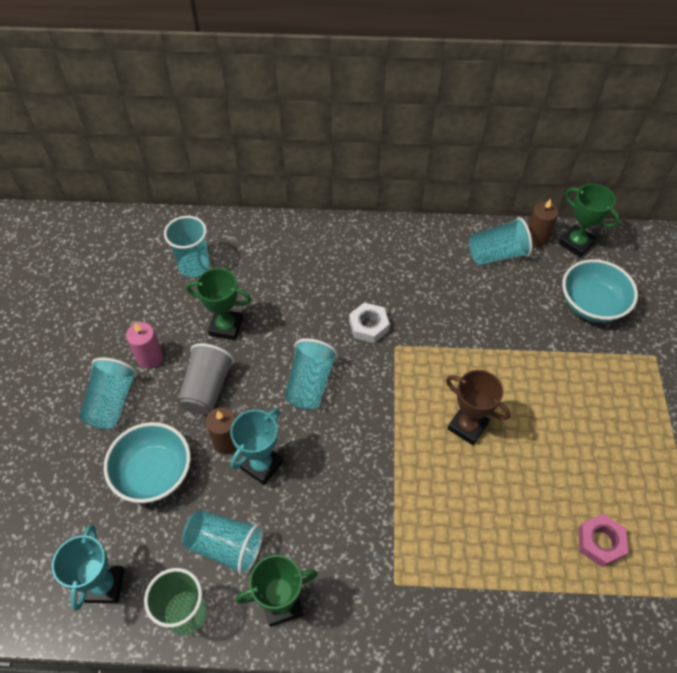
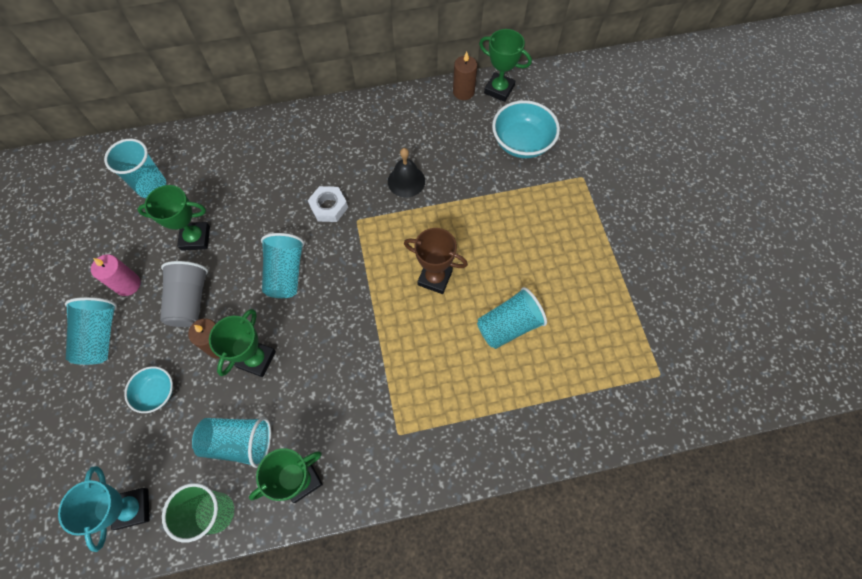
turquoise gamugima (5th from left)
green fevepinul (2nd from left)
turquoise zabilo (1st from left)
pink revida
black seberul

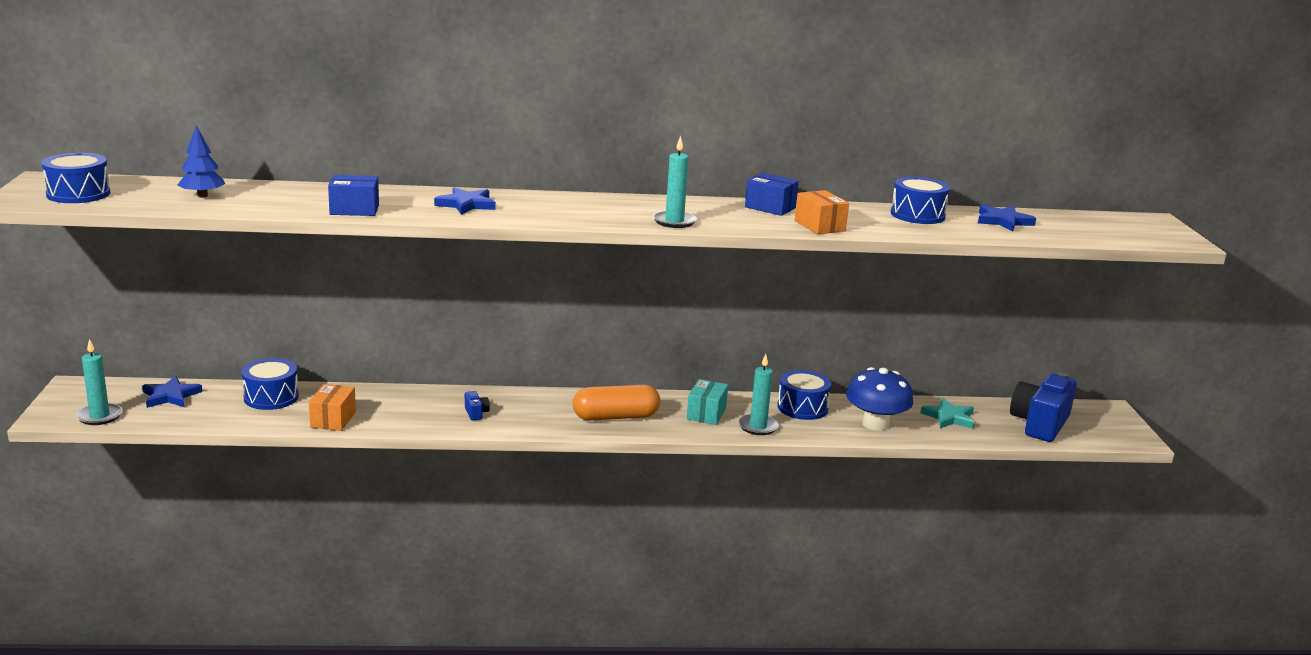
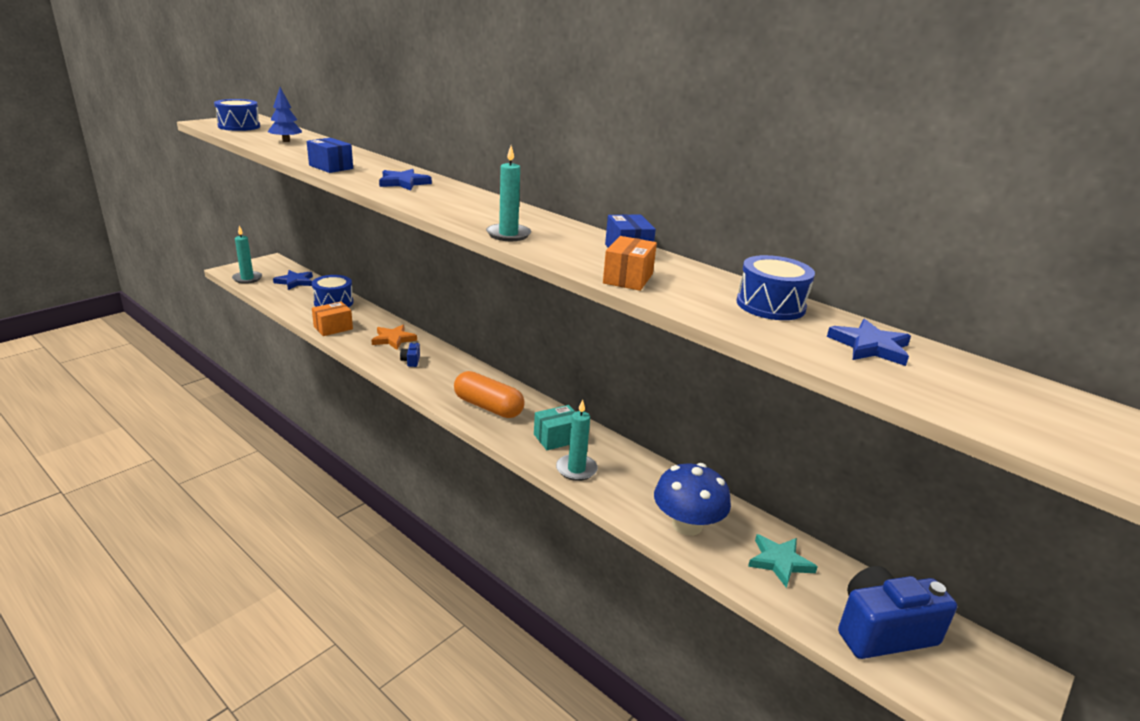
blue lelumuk (3rd from left in the first image)
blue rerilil (1st from left)
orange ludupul

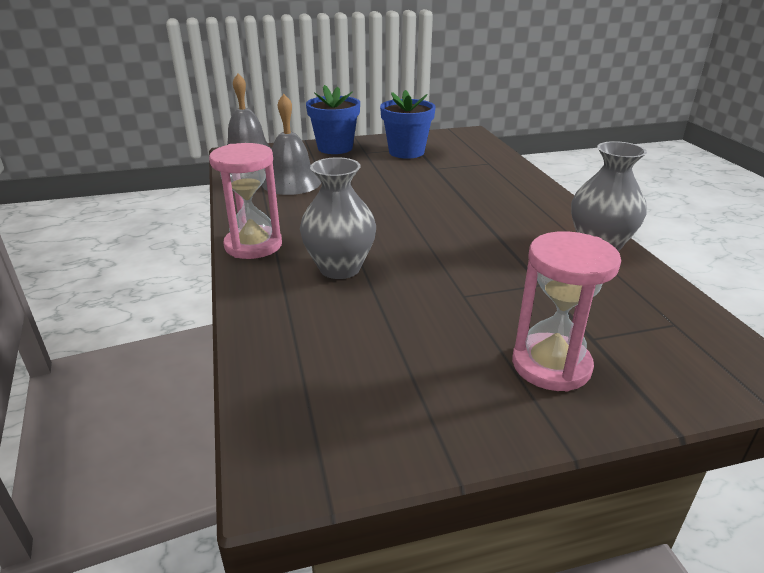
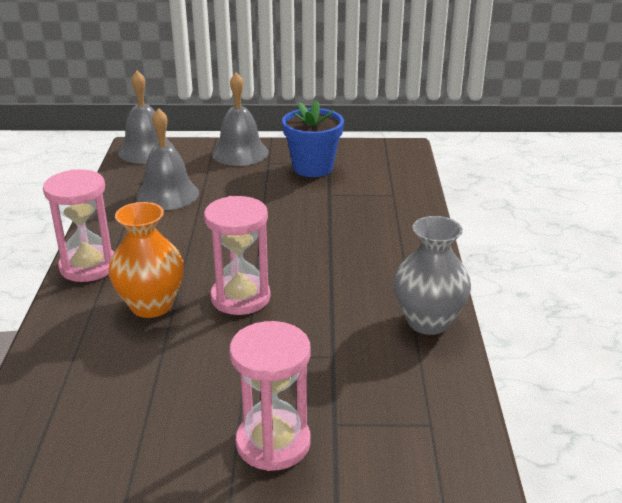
grey seberul (3rd from left)
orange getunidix
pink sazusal (2nd from left)

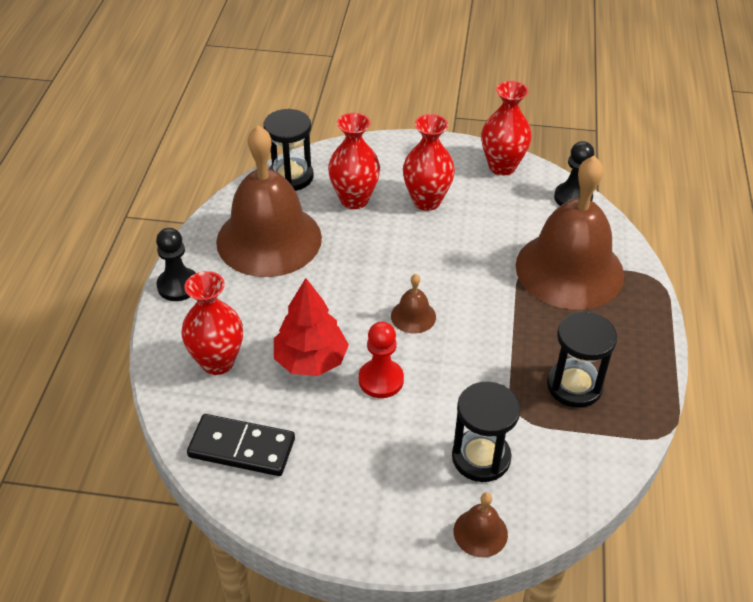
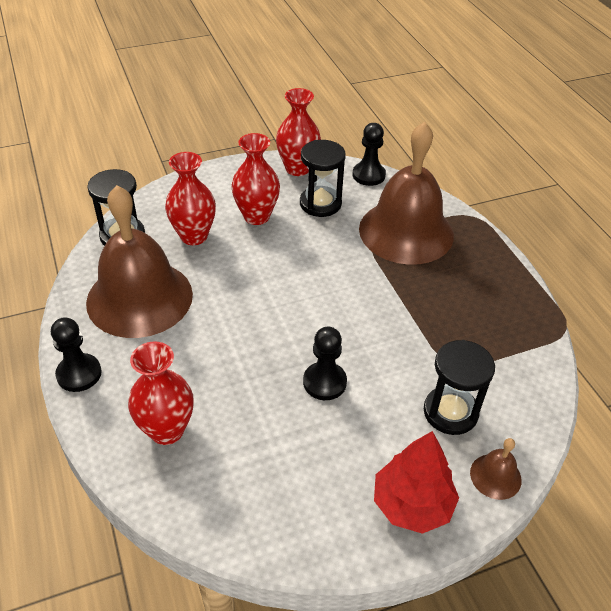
brown seberul (2nd from left in the first image)
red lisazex
black sazusal (2nd from left)
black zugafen (2nd from left)
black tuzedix

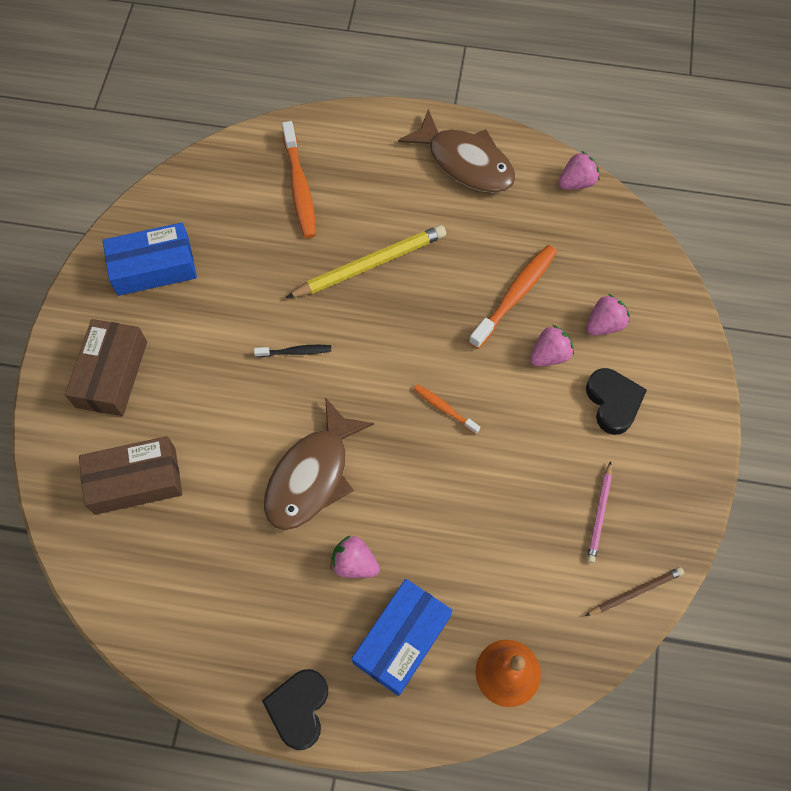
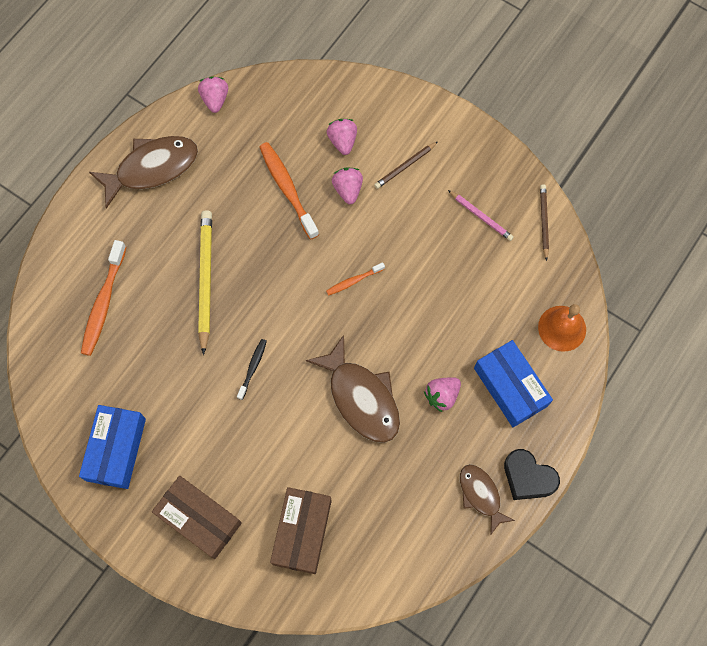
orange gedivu (1st from left)
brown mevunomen (1st from left)
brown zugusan (3rd from left)

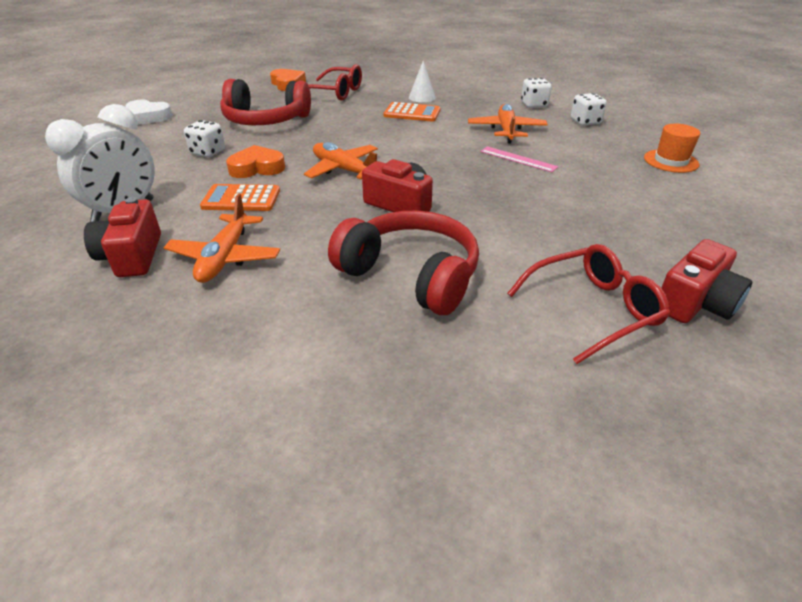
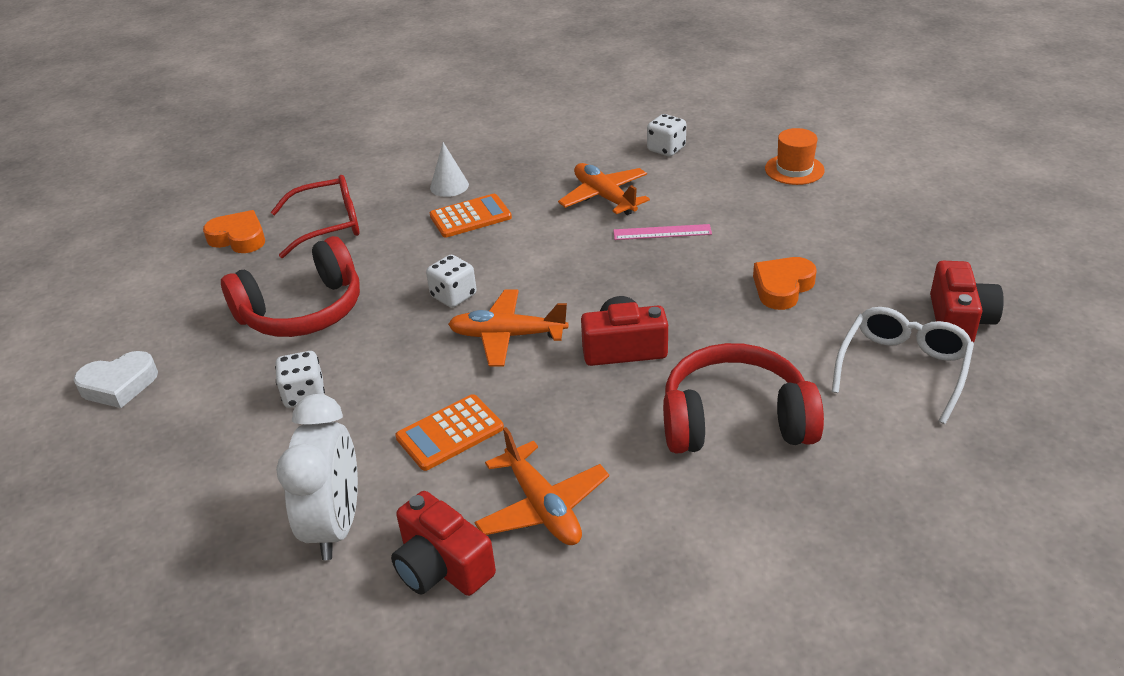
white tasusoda (2nd from left)
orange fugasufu (2nd from left)
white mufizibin

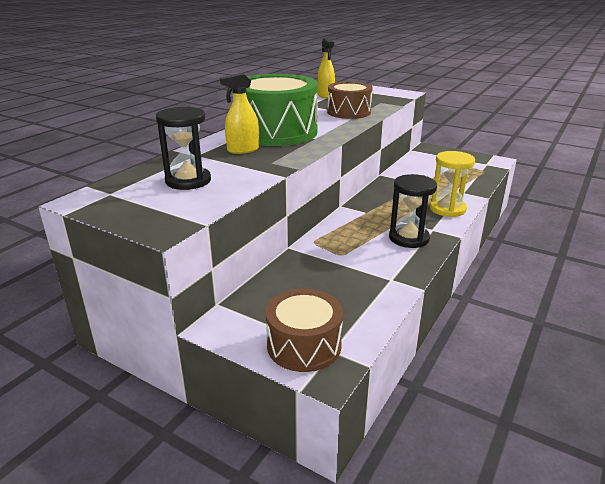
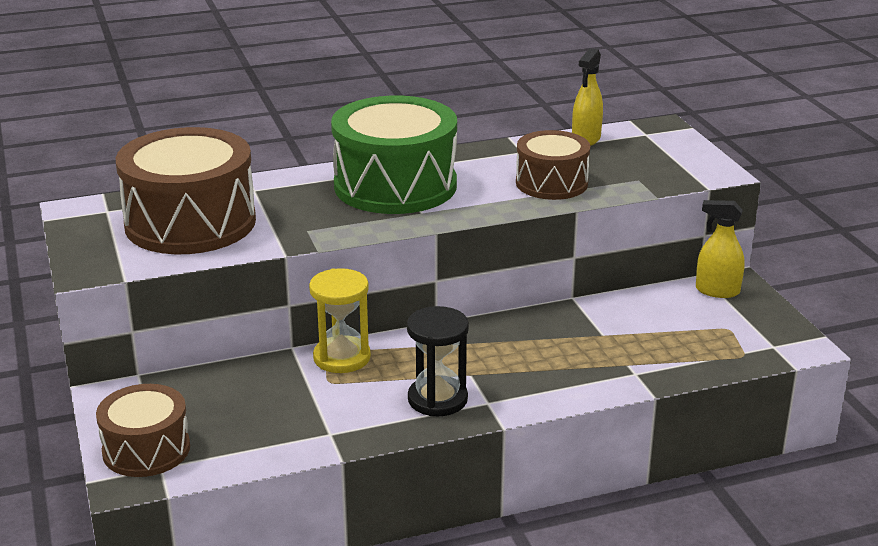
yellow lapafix (2nd from left)
brown lelumuk (2nd from left)
yellow sazusal

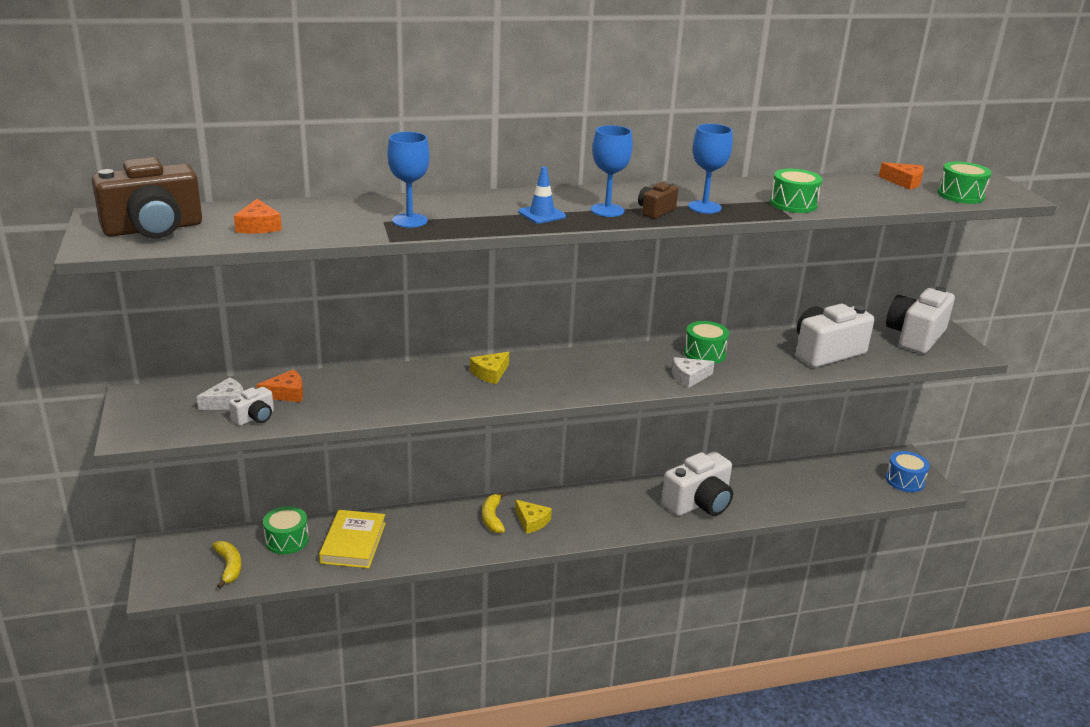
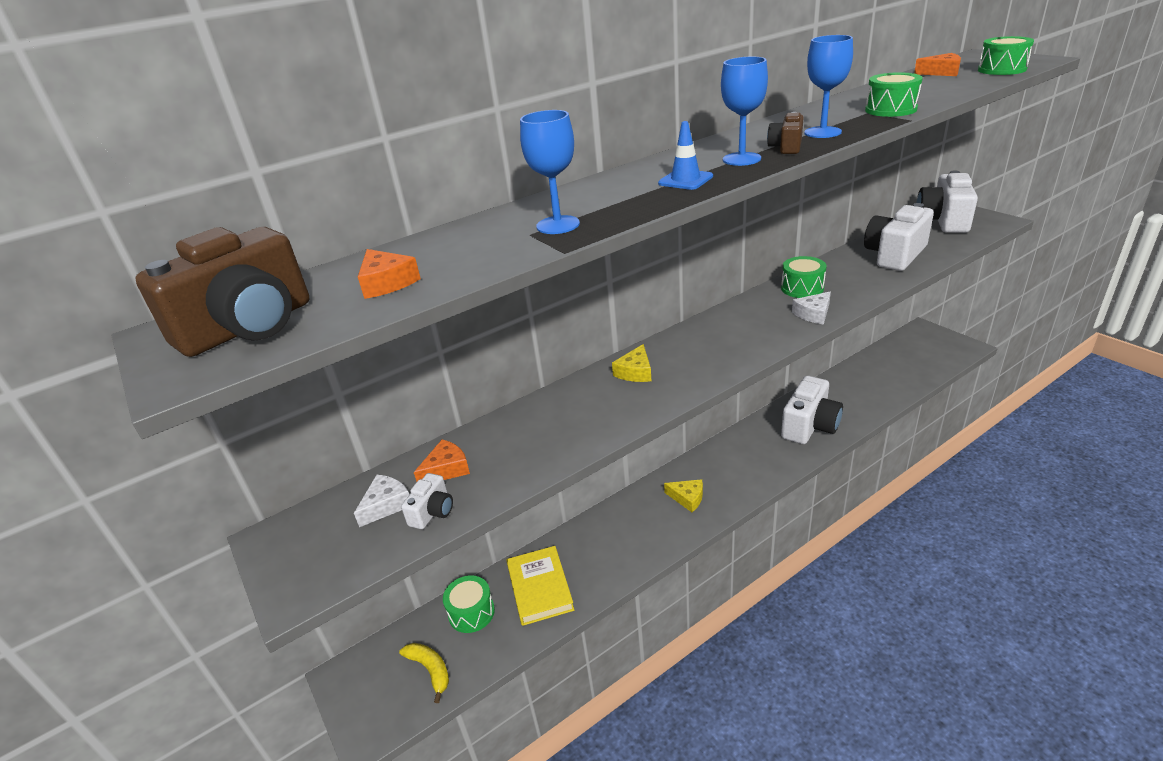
blue lelumuk
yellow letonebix (2nd from left in the first image)

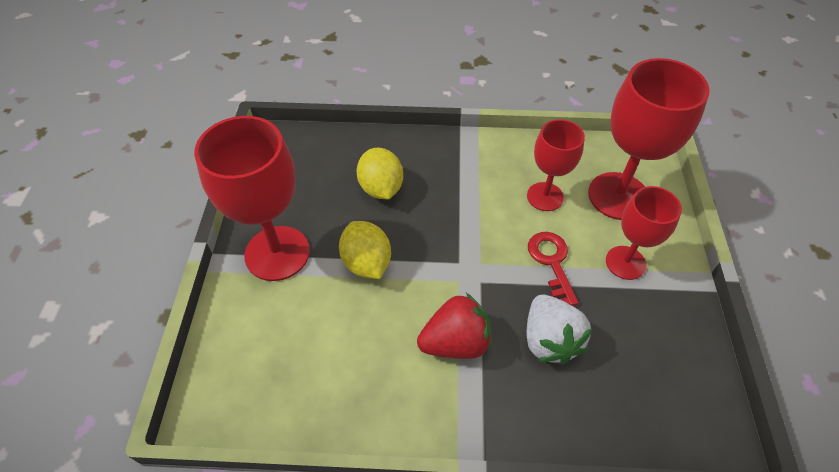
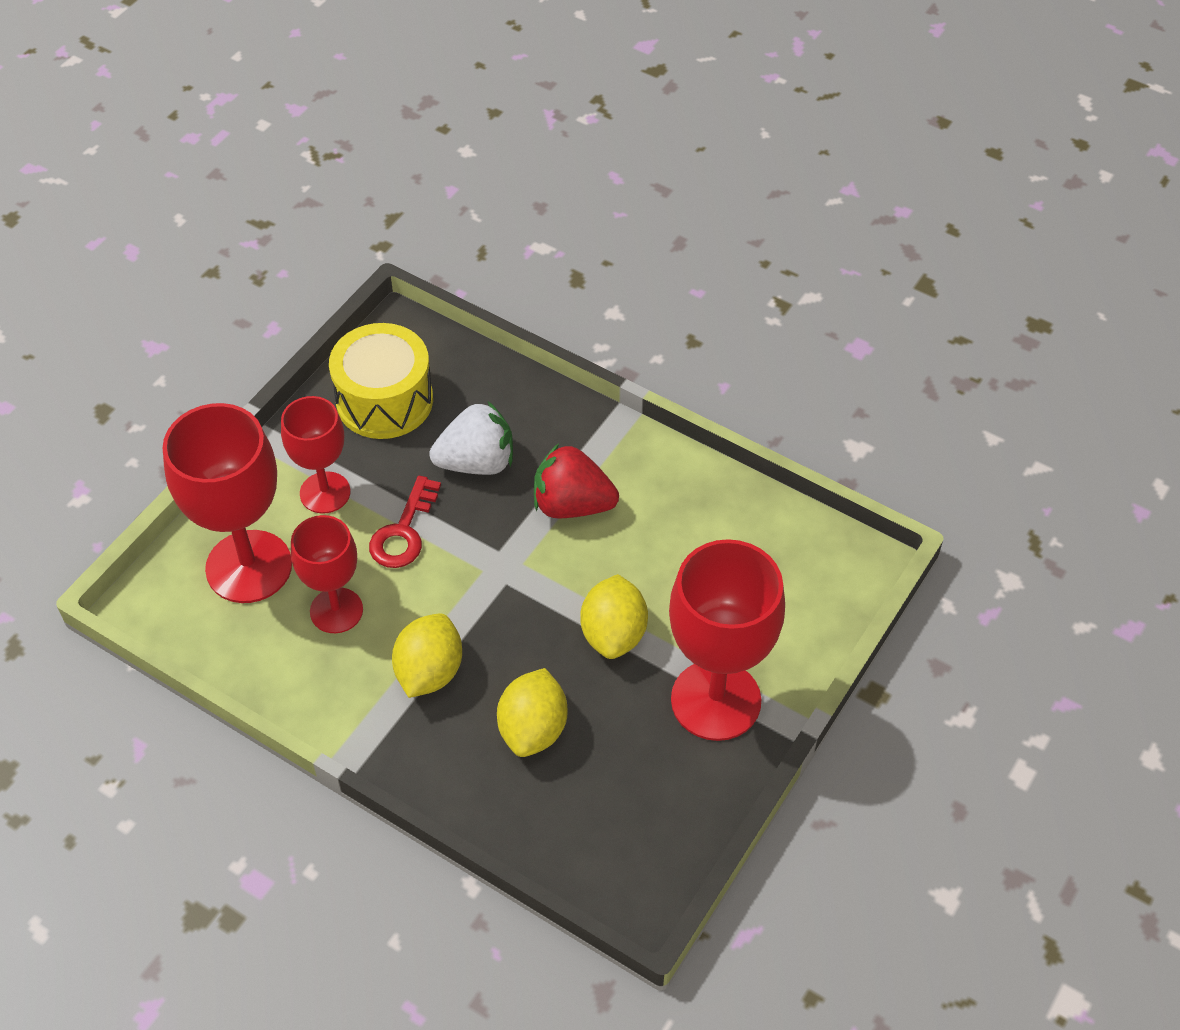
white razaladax
yellow lelumuk
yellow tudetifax (1st from left)

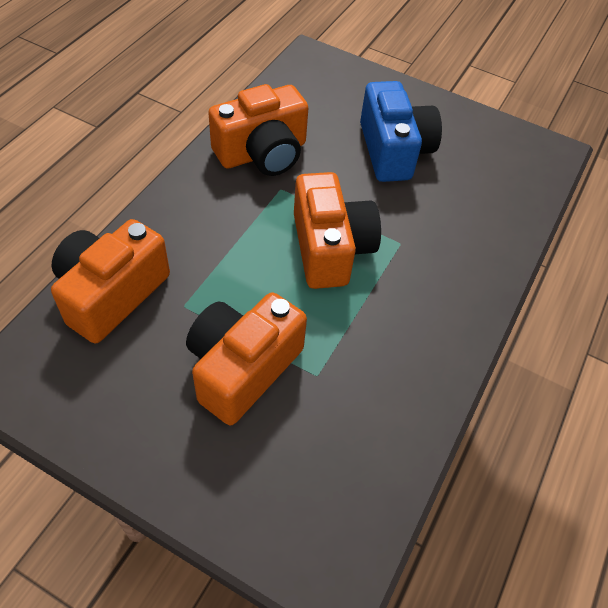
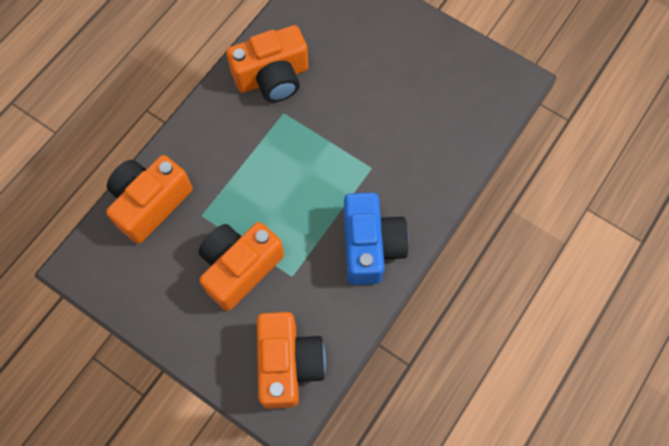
blue rerilil
orange rerilil (4th from left)

